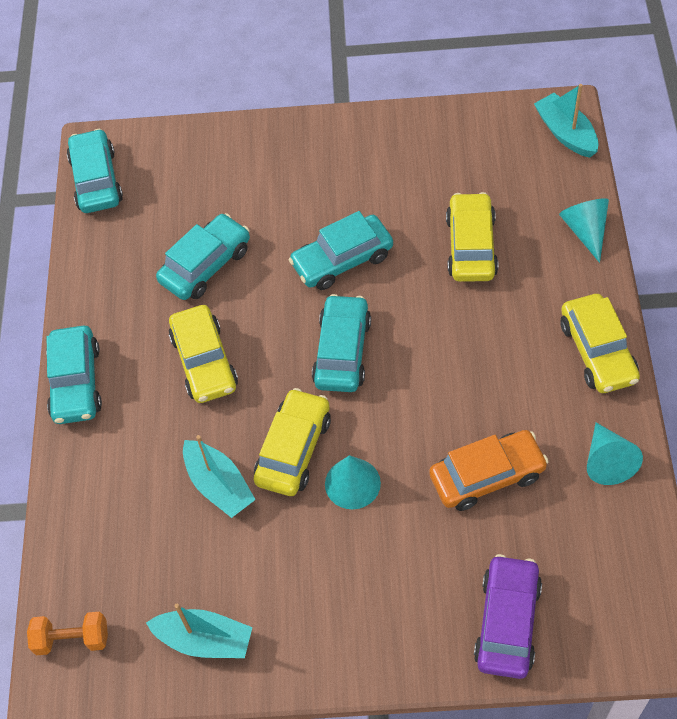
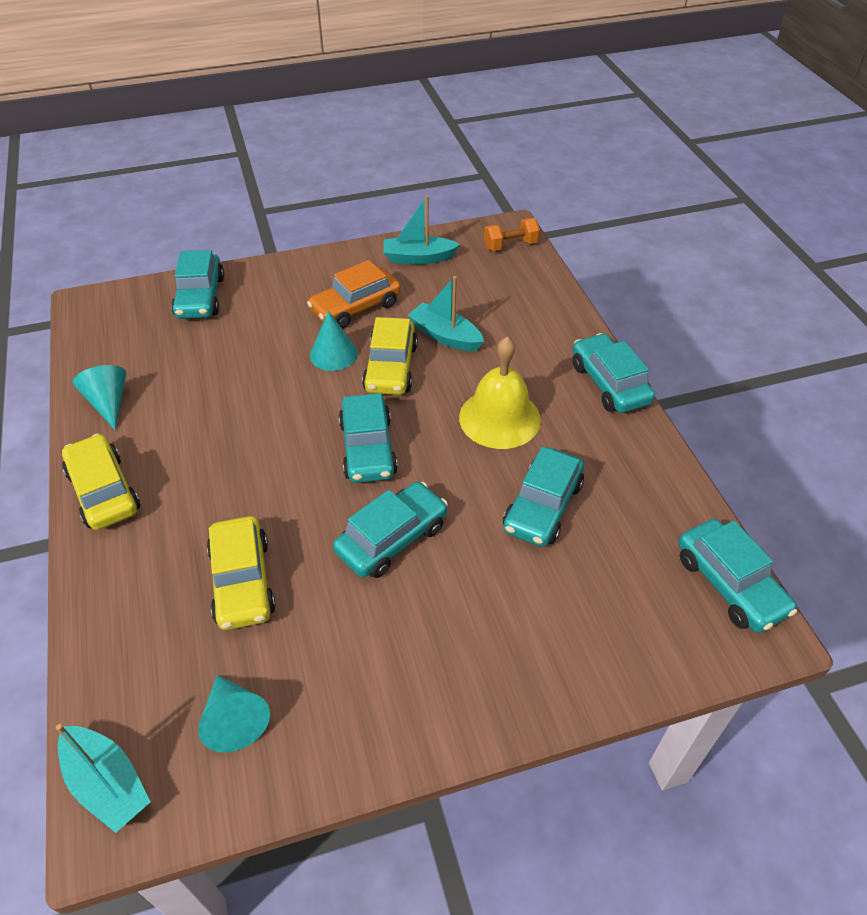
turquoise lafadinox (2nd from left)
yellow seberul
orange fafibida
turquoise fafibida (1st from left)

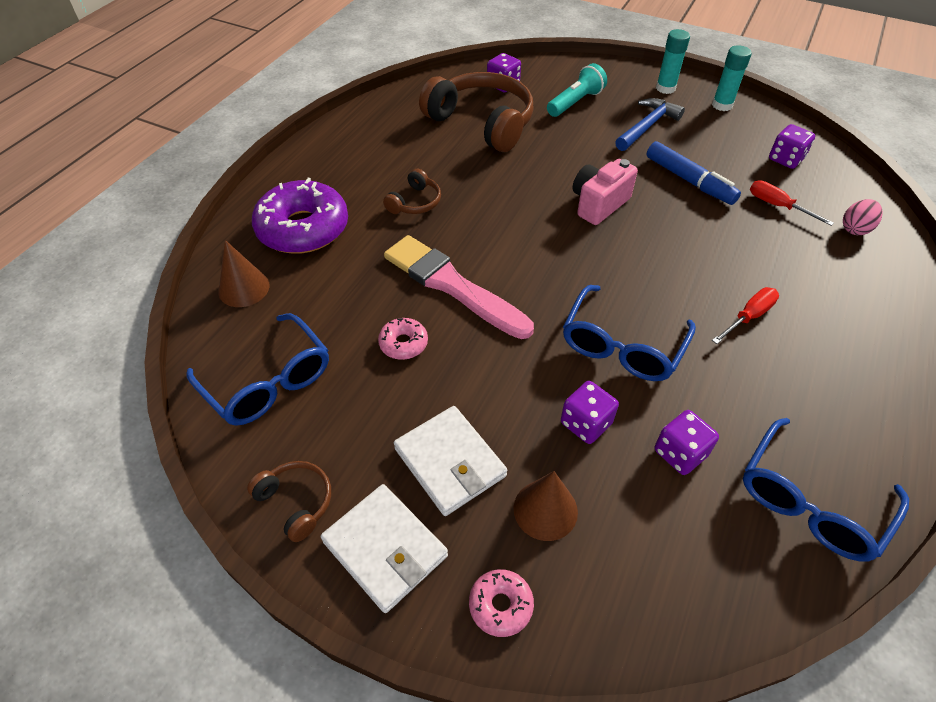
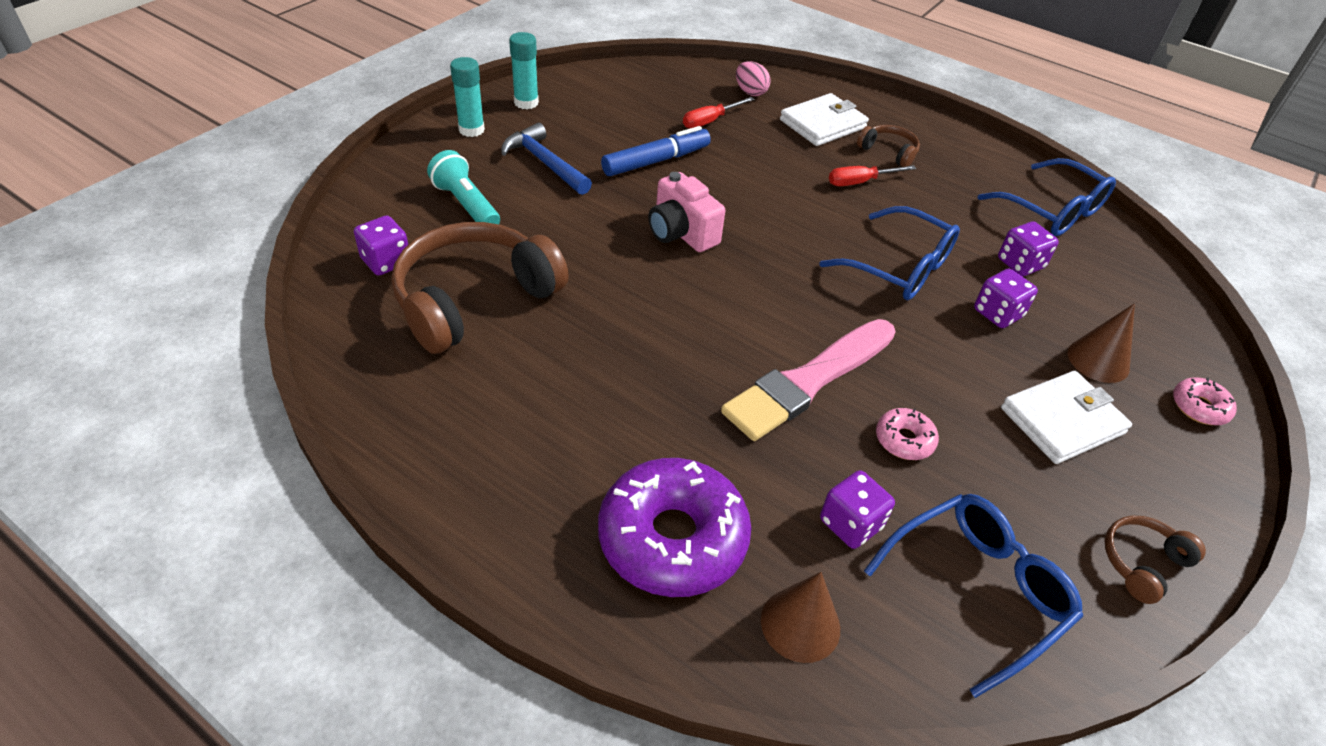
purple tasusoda (2nd from left)
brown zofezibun (2nd from left)
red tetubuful (2nd from left)
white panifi (1st from left)

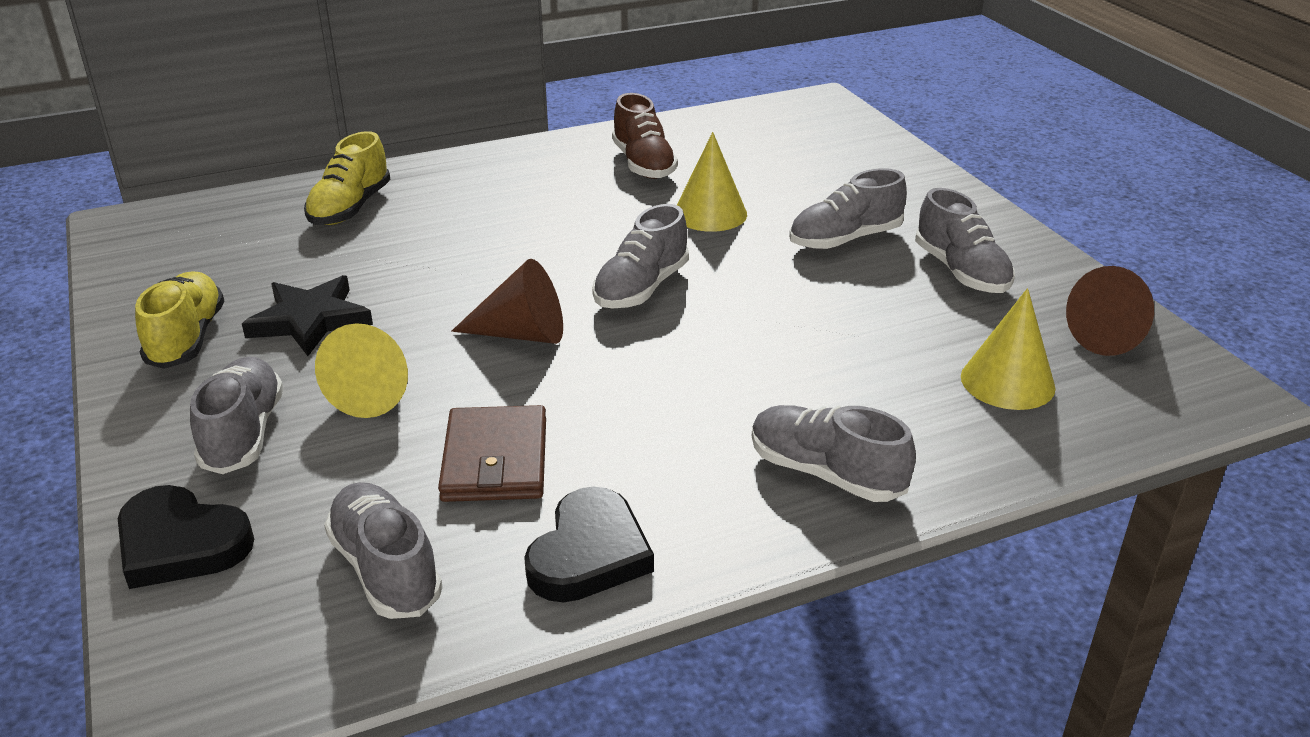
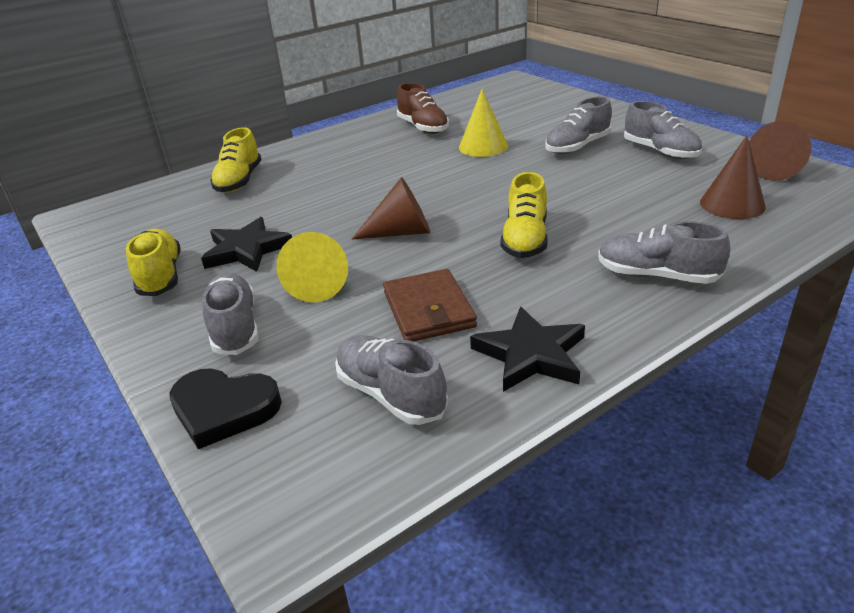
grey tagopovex (3rd from left in the first image)
brown lafadinox (2nd from left)
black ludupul (2nd from left)
yellow tagopovex (3rd from left)

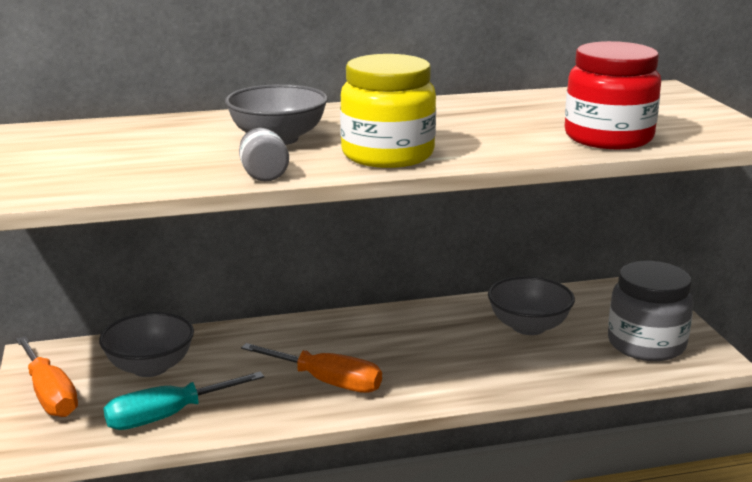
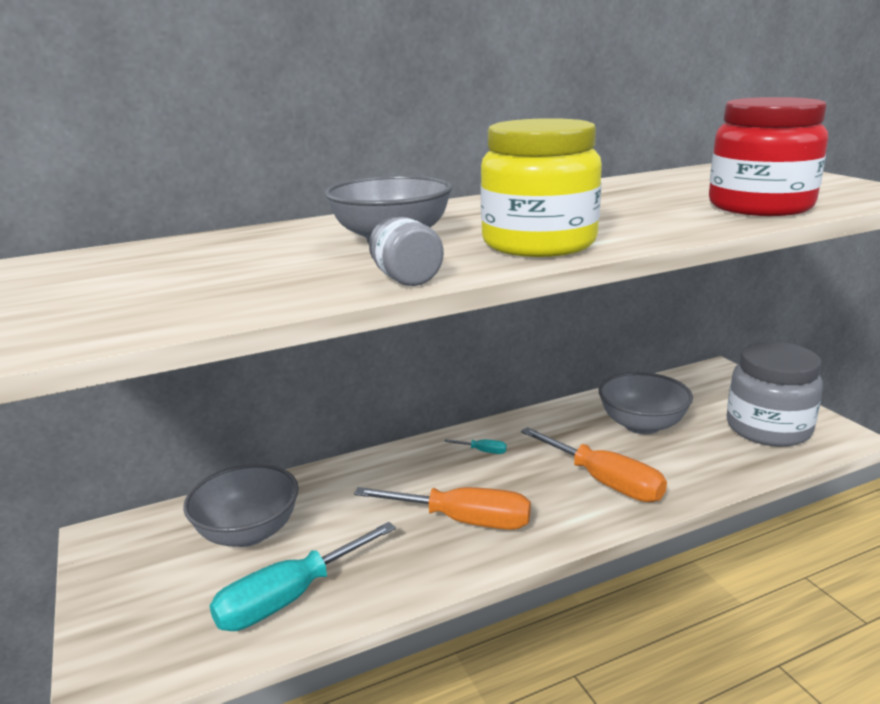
orange tetubuful (2nd from left)
turquoise tetubuful (2nd from left)

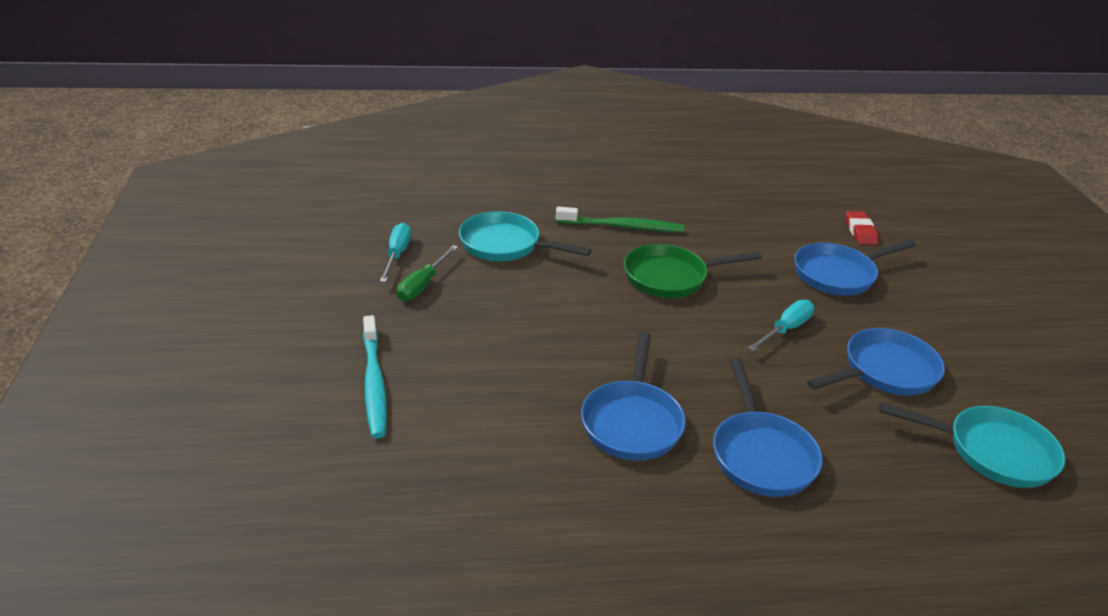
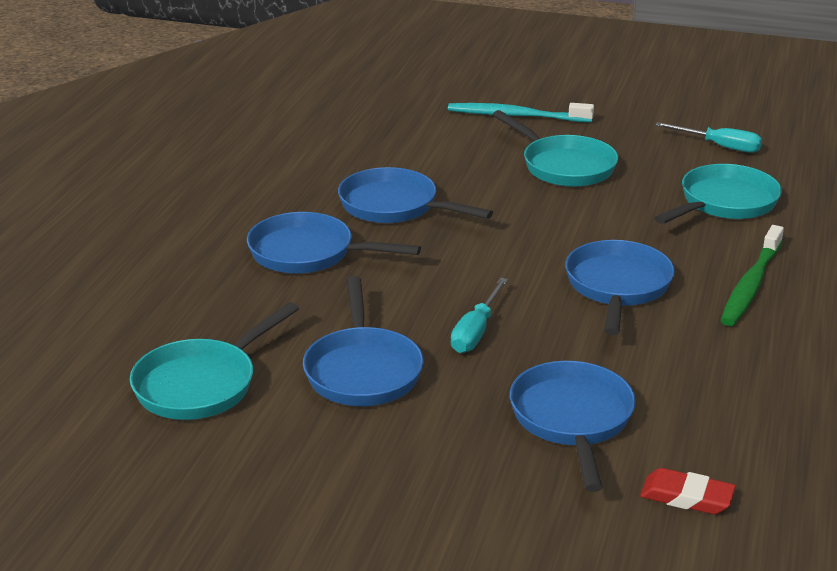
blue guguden (5th from left)
green tetubuful
turquoise tetubuful (1st from left)
turquoise guguden (2nd from left)

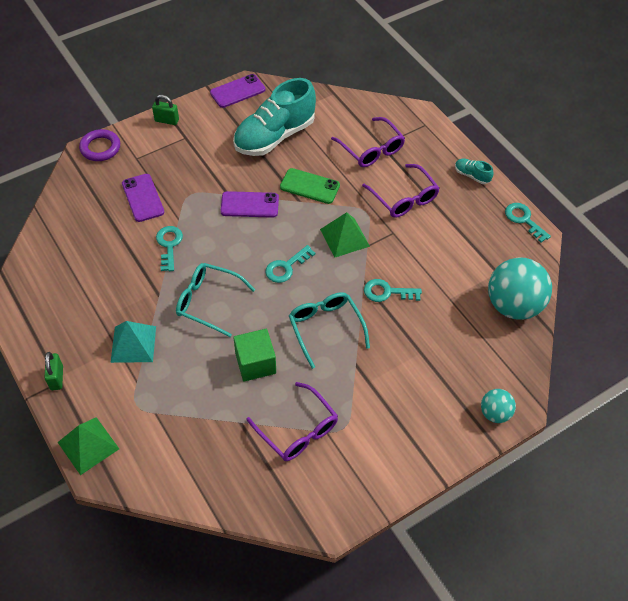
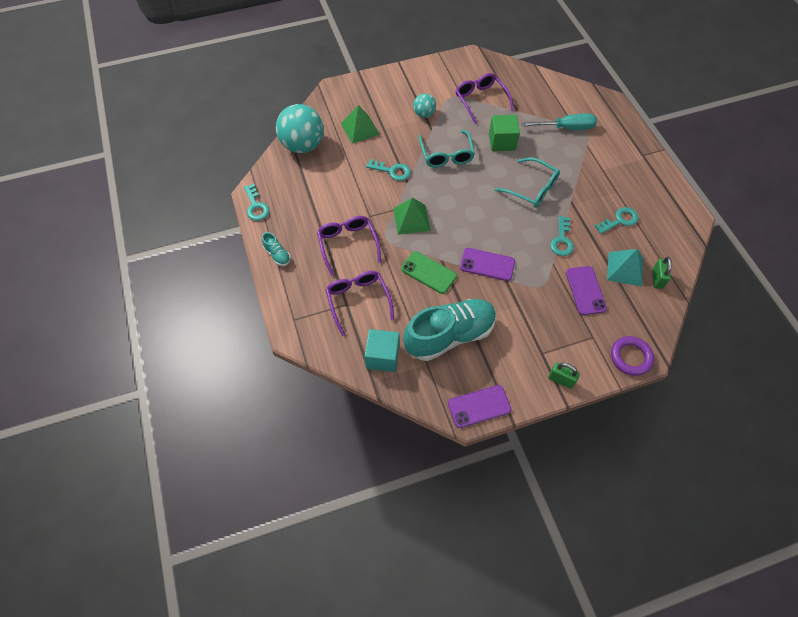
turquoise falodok (4th from left)
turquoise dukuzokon
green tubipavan (2nd from left)
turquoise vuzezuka (2nd from left)
green dukuzokon (1st from left)
turquoise tetubuful
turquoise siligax

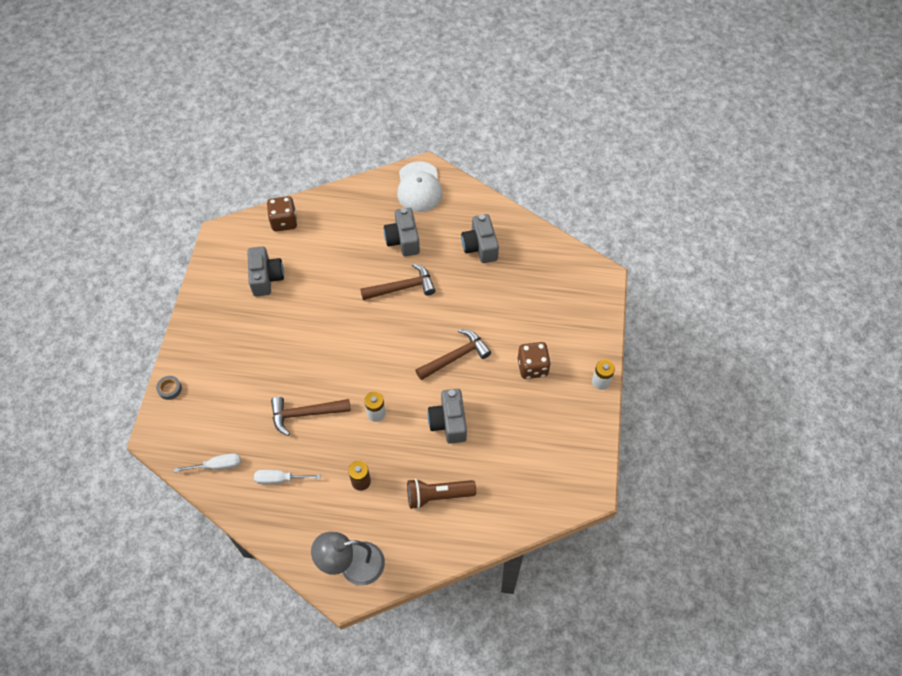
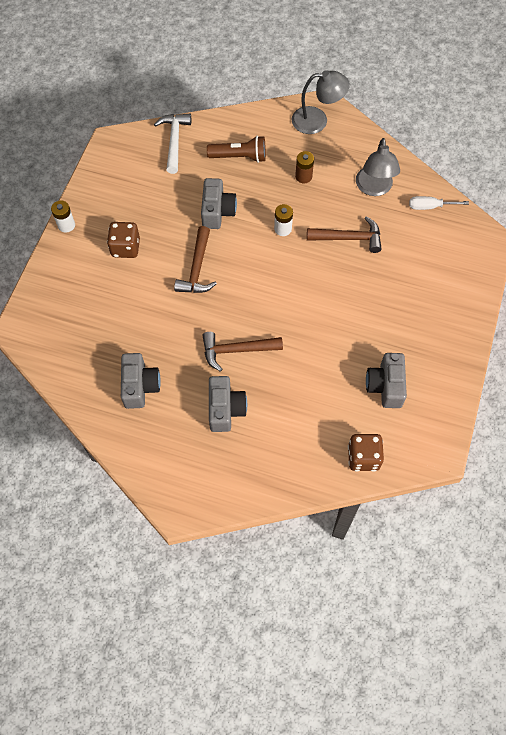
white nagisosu
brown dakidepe (1st from left)
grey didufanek
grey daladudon (2nd from left)
white dakidepe

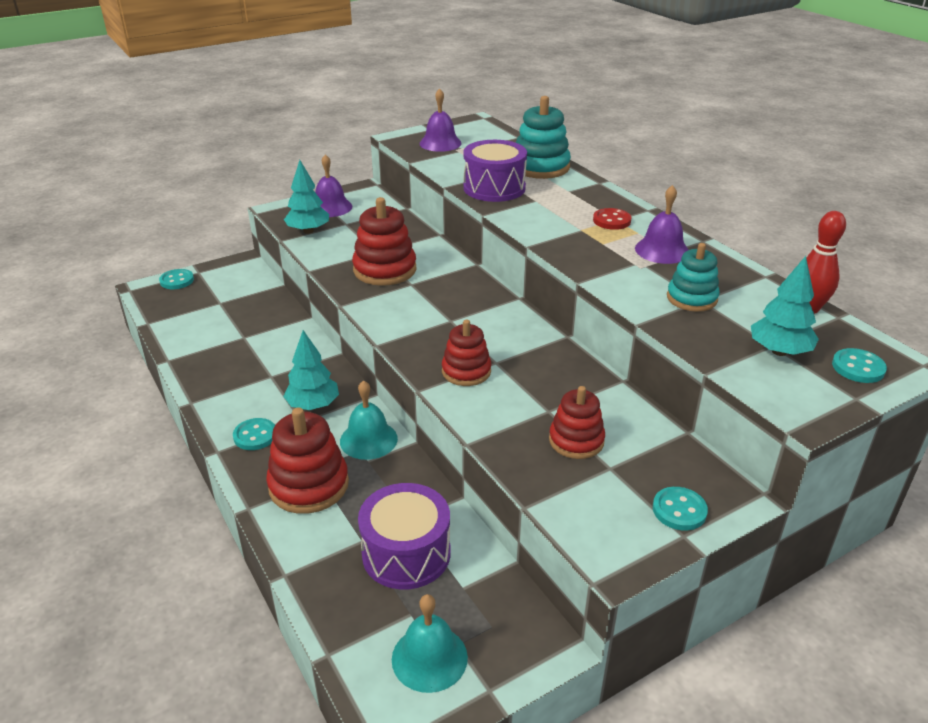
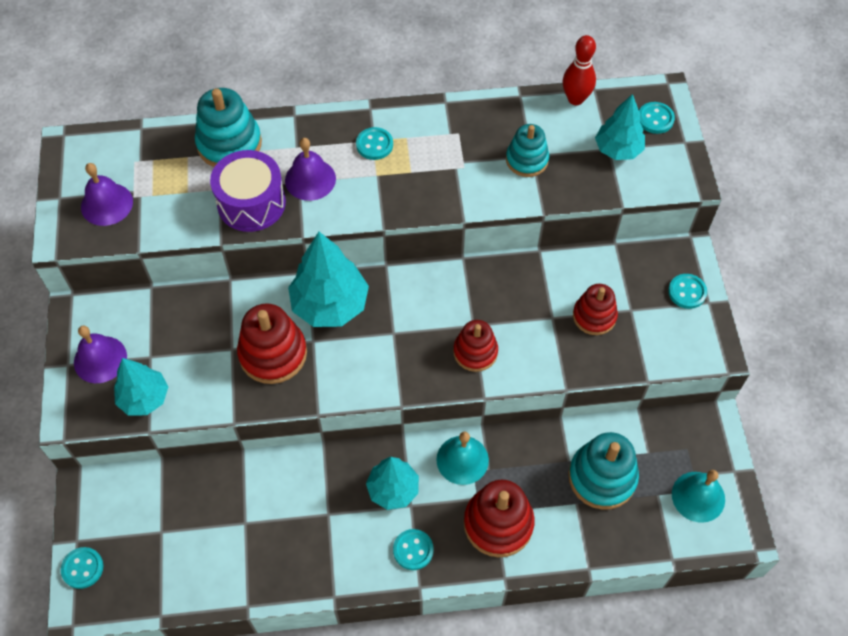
purple seberul (3rd from left)
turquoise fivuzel (2nd from left)
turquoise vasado (3rd from left)
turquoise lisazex (2nd from left)

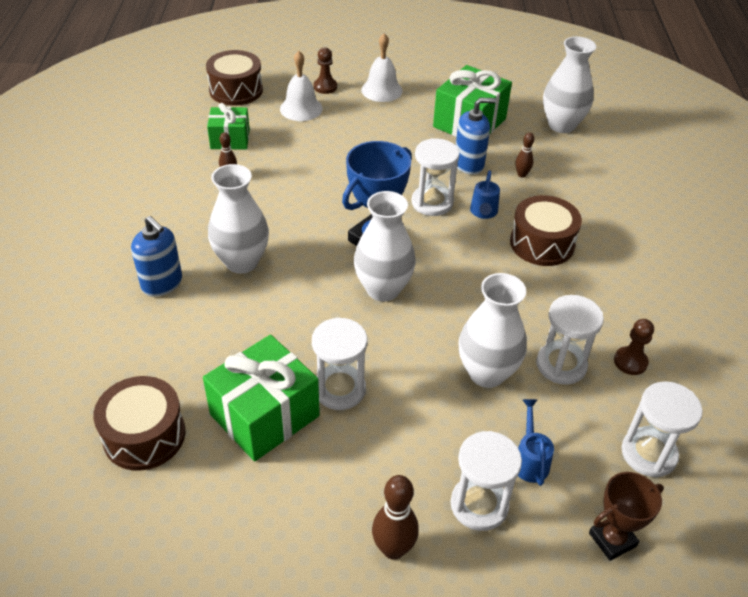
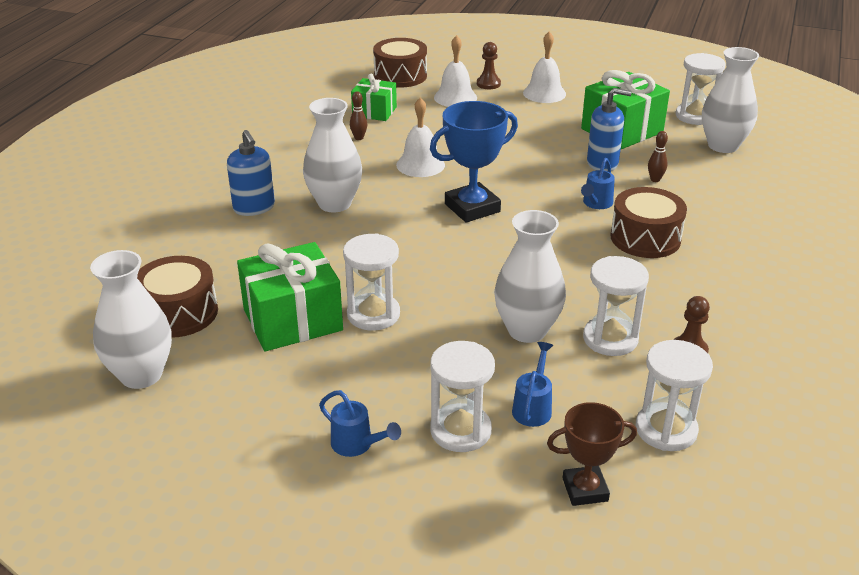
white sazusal (5th from left)
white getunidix (1st from left)
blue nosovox (1st from left)
white seberul (1st from left)

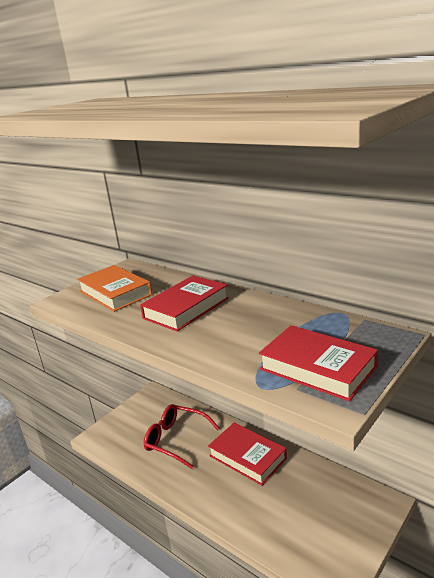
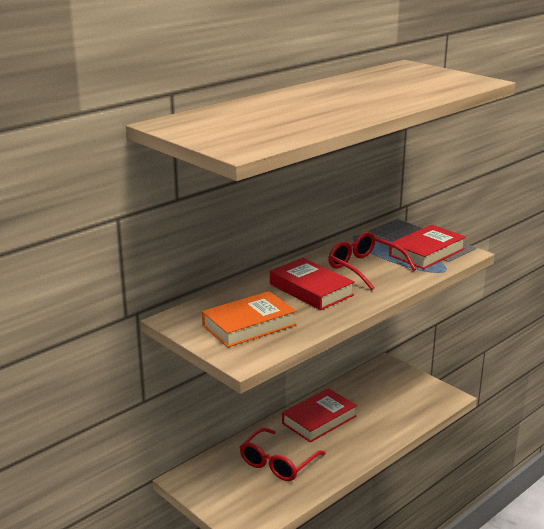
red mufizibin (2nd from left)

